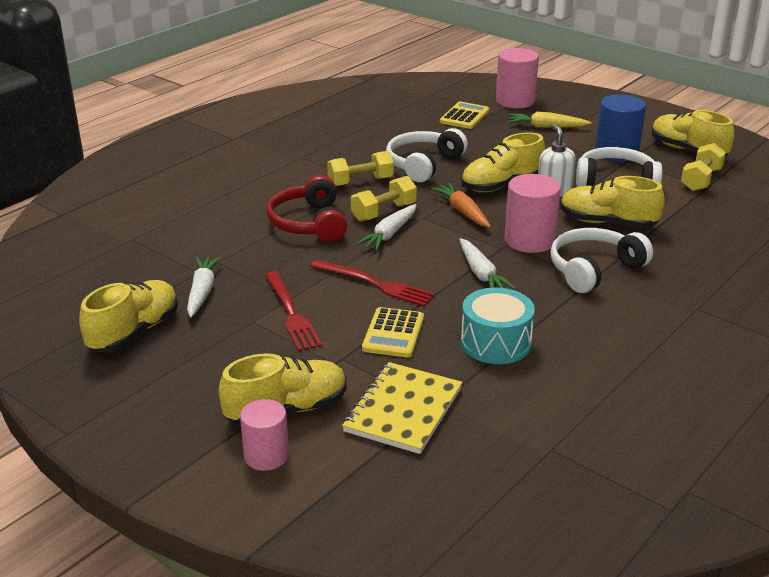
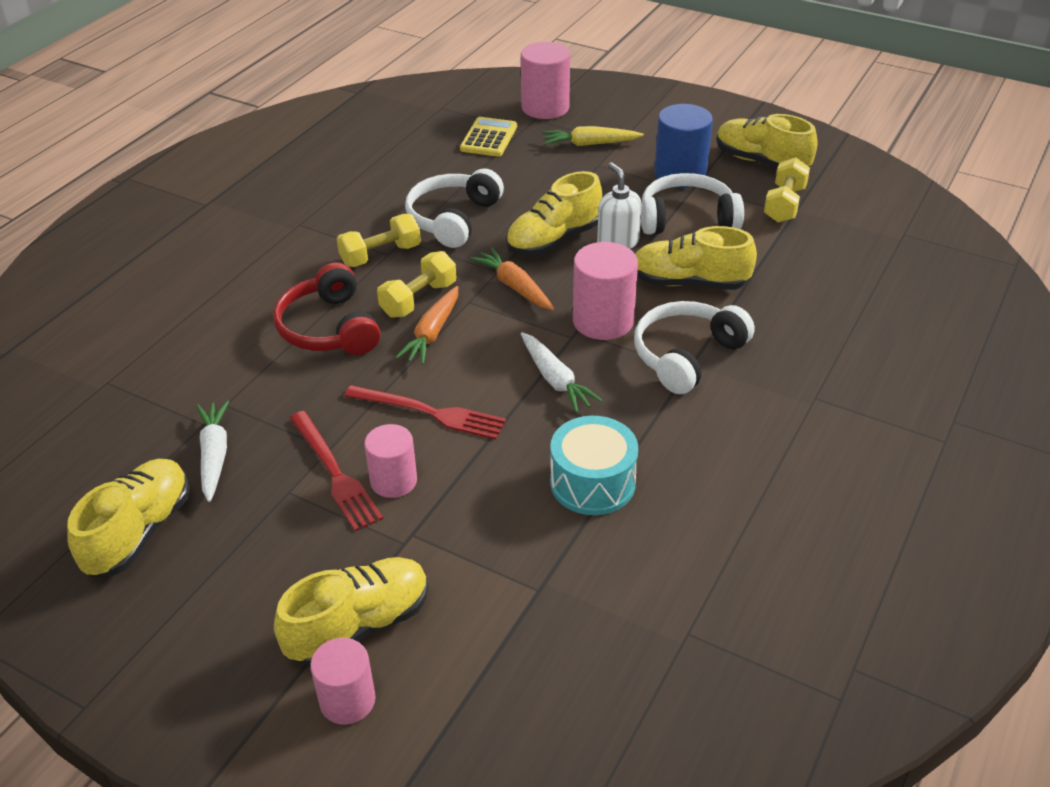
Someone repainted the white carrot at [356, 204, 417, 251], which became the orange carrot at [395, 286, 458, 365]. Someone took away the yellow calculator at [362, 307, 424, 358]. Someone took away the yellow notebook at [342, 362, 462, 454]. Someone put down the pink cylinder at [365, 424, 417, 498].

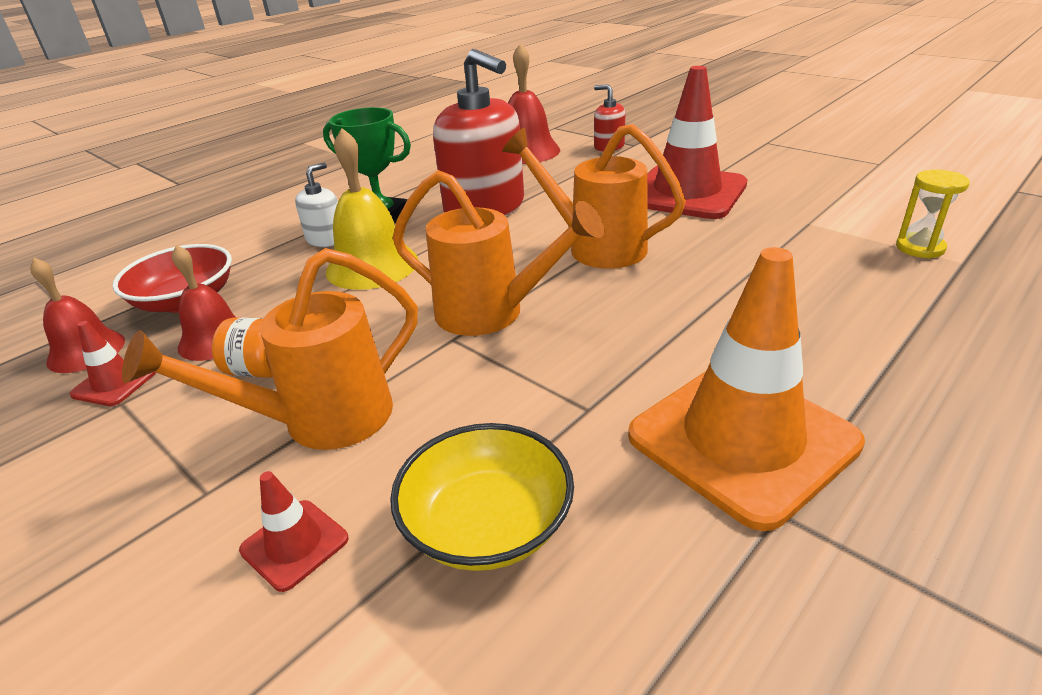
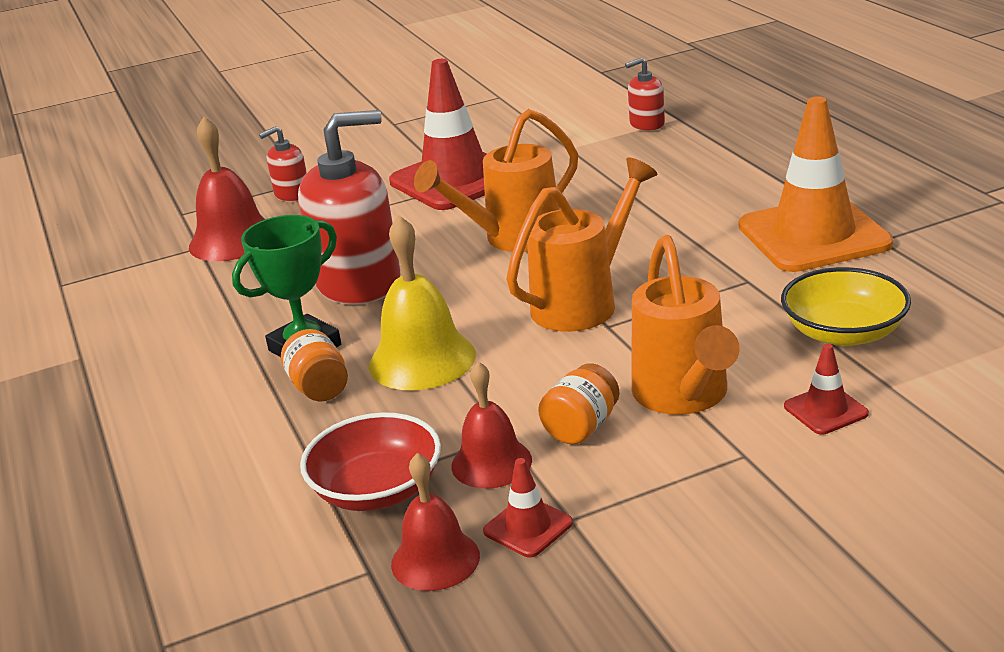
Someone swapped the white soap dispenser at [295, 162, 338, 247] for the orange jar at [281, 329, 348, 402]. Someone swapped the yellow hourglass at [896, 170, 970, 258] for the red soap dispenser at [625, 57, 665, 131].

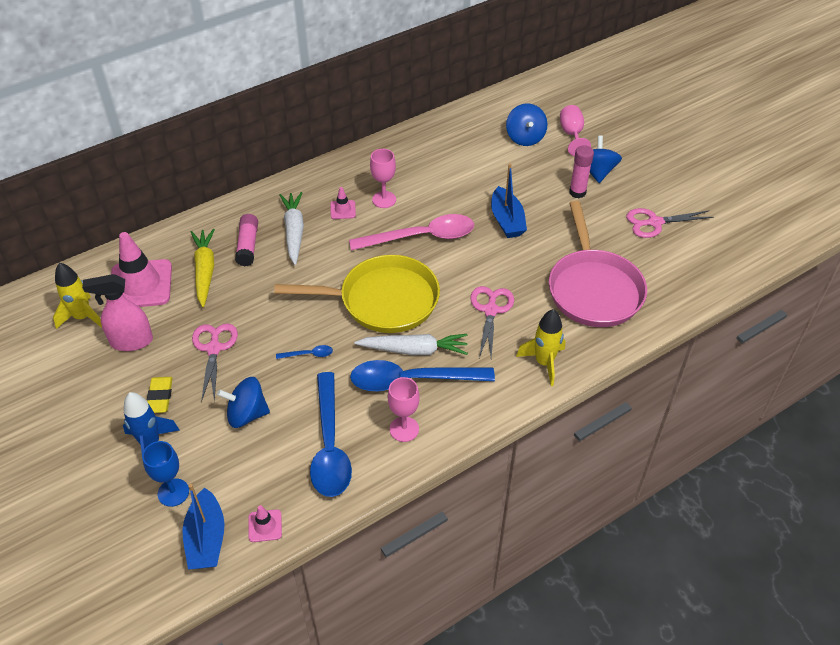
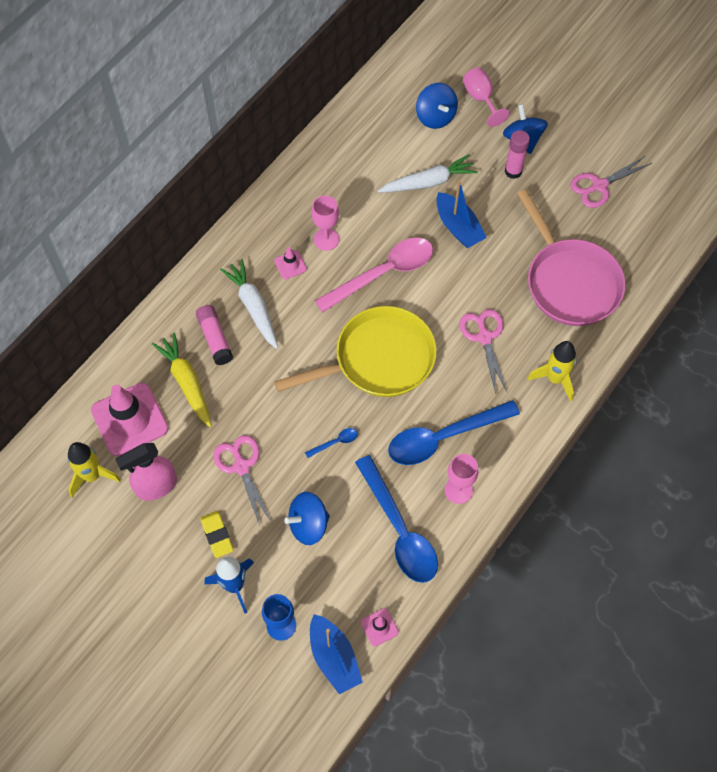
Someone carried the white carrot from [354, 334, 468, 355] to [377, 155, 478, 193].

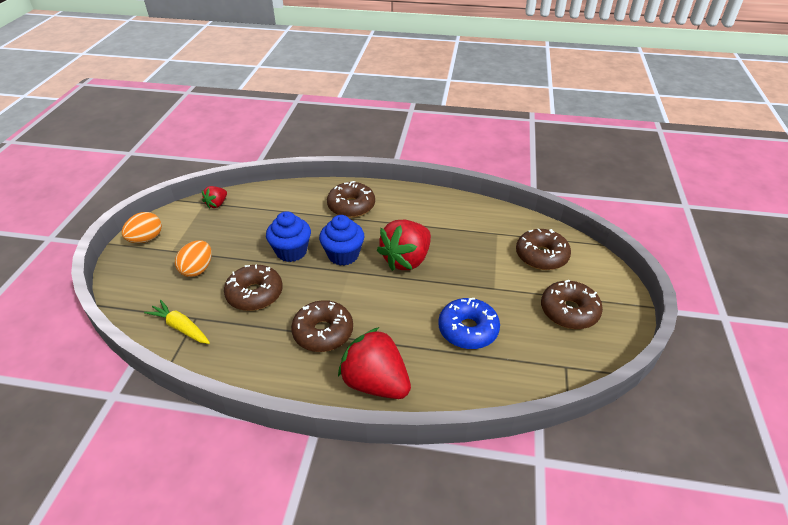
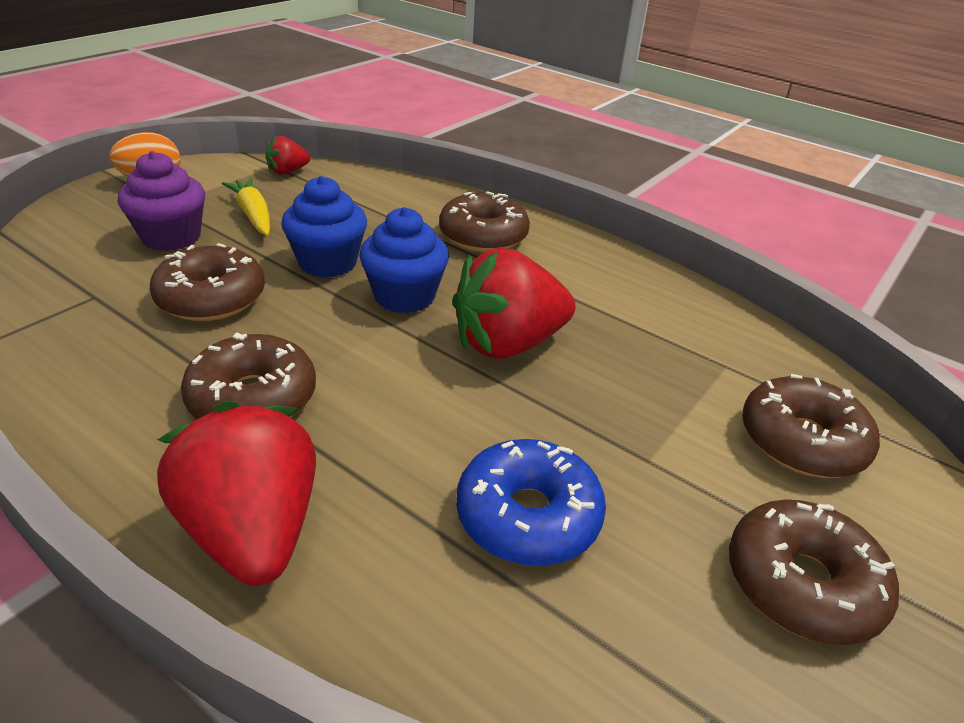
Someone swapped the orange egg at [175, 240, 212, 277] for the purple cupcake at [118, 151, 205, 251]. Someone carried the yellow carrot from [144, 300, 210, 344] to [222, 178, 270, 236].

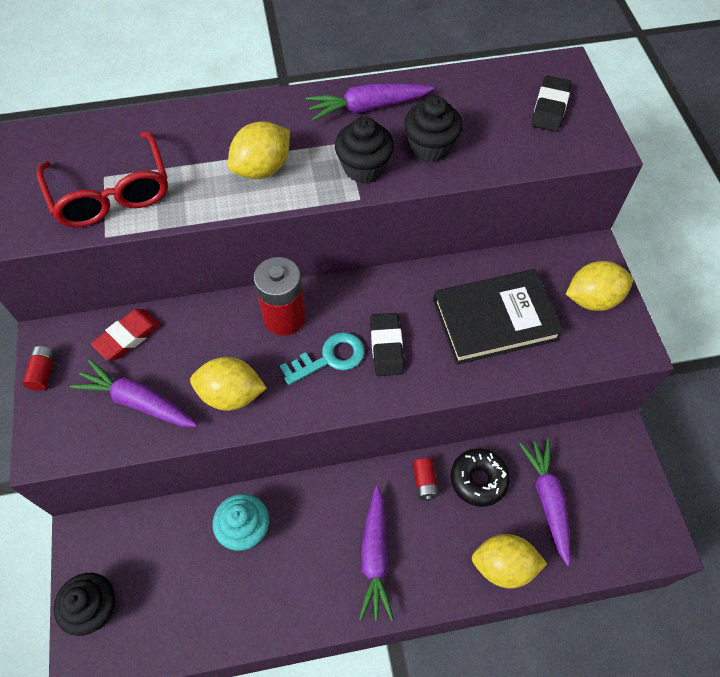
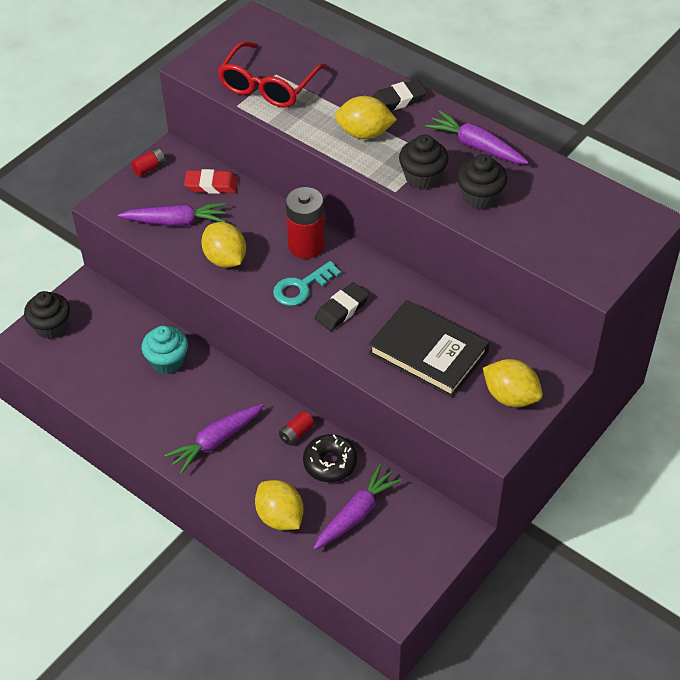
Someone carried the black eraser from [532, 75, 571, 132] to [372, 79, 427, 110]. Someone rotated the turquoise key at [280, 332, 365, 385] by 120 degrees clockwise. Someone rotated the purple carrot at [70, 359, 198, 427] by 105 degrees clockwise.

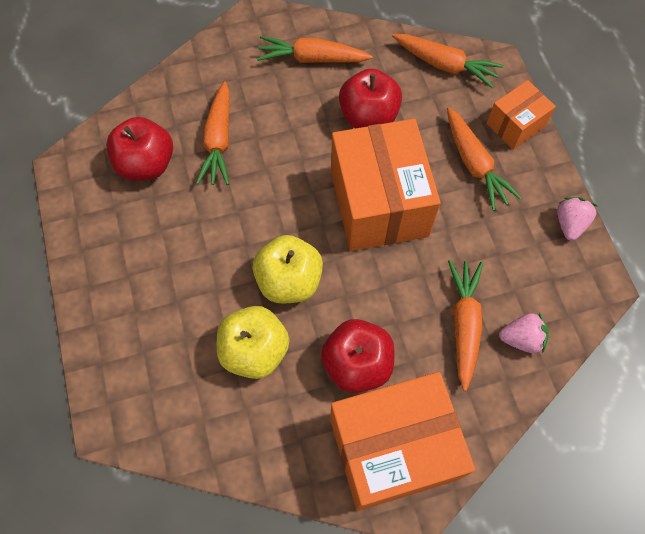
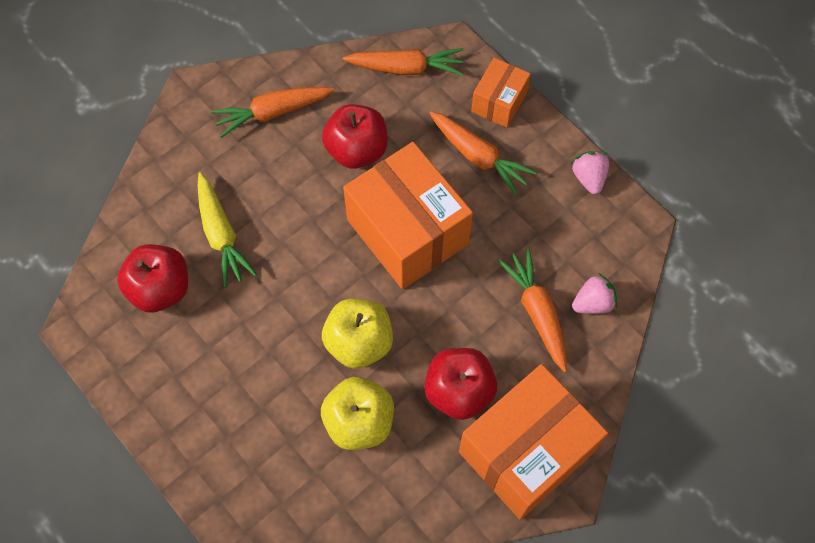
Someone repainted the orange carrot at [196, 81, 230, 185], which became the yellow carrot at [198, 172, 257, 288].

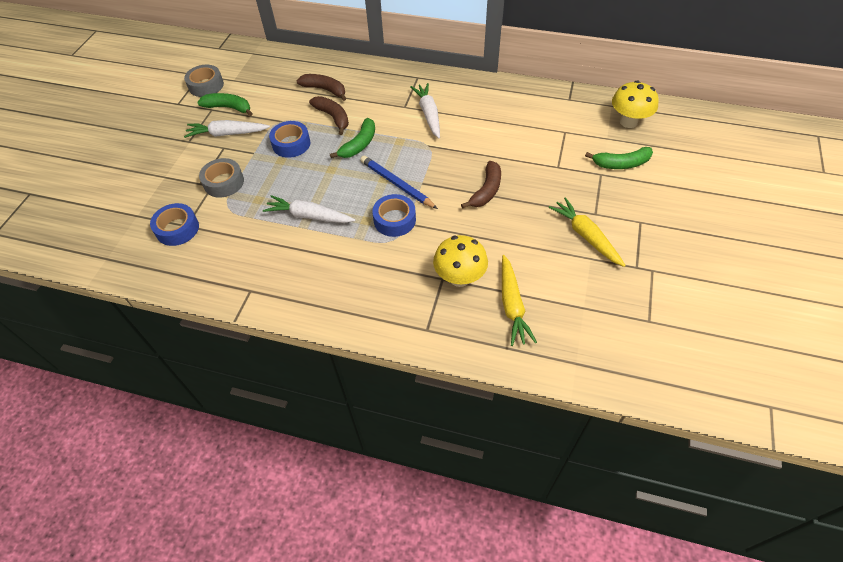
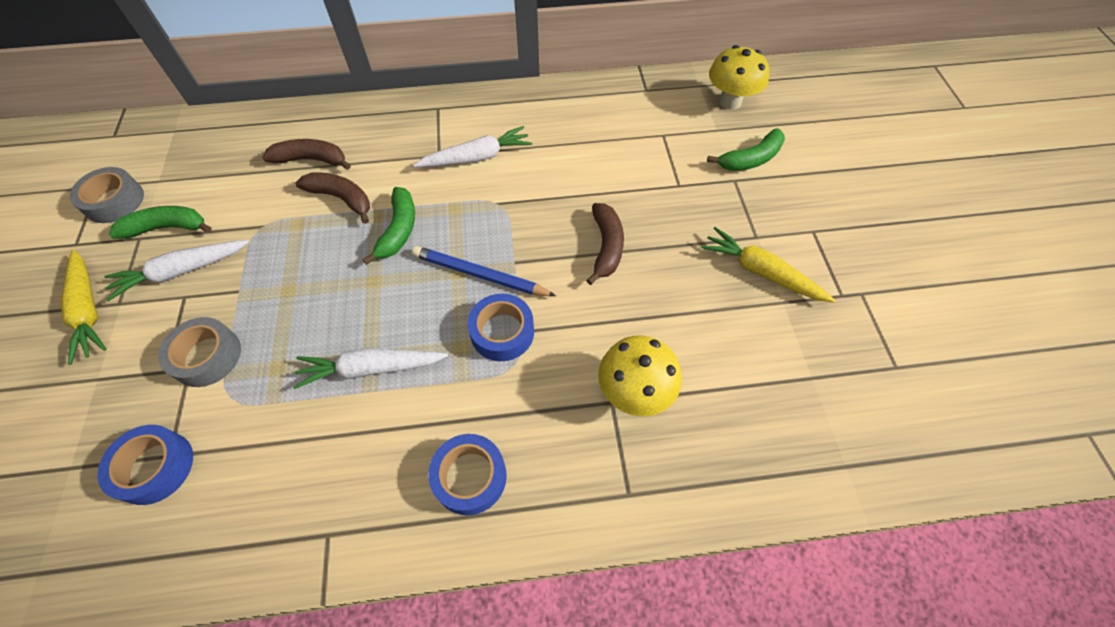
Someone rotated the white carrot at [410, 83, 440, 139] by 105 degrees clockwise. Someone carried the blue tape from [269, 121, 310, 158] to [428, 434, 507, 515]. Someone carried the yellow carrot from [502, 255, 537, 346] to [60, 250, 107, 365].

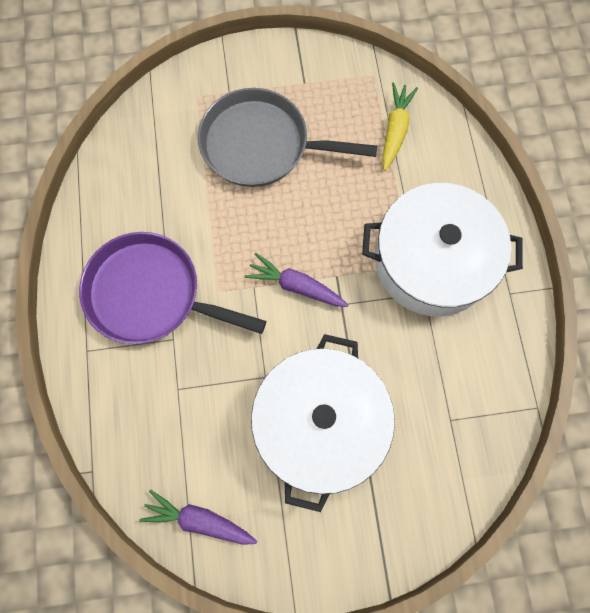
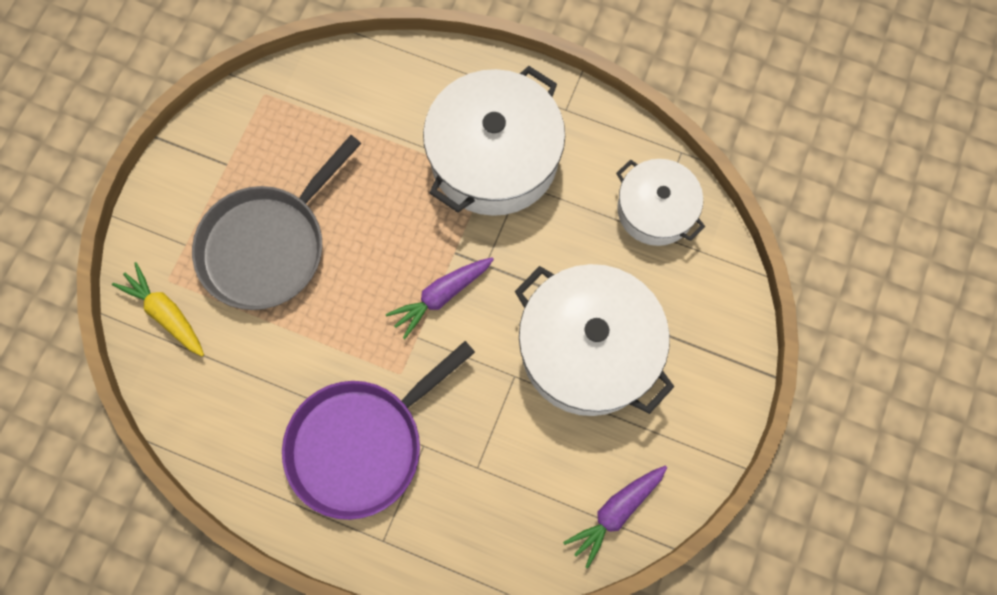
Someone carried the yellow carrot from [382, 82, 418, 171] to [112, 262, 204, 357]. Someone put down the white pot at [616, 159, 705, 246].

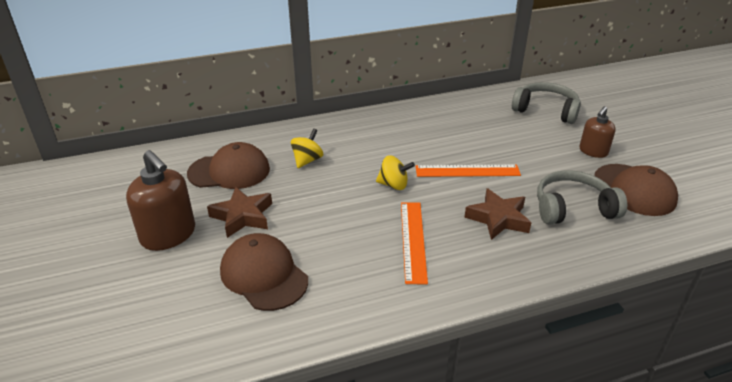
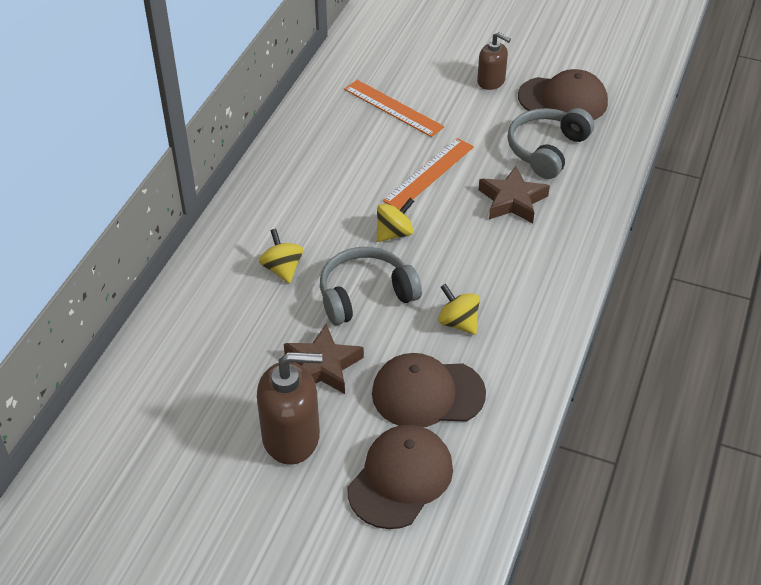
Someone carried the grey headphones from [512, 82, 581, 124] to [320, 247, 422, 325]. Someone rotated the brown soap dispenser at [579, 106, 616, 158] by 45 degrees counterclockwise. Someone carried the brown cap from [187, 142, 270, 189] to [348, 425, 453, 529]. Someone carried the orange ruler from [401, 202, 428, 284] to [344, 80, 444, 137]. Someone put down the yellow spinning top at [438, 284, 480, 335].

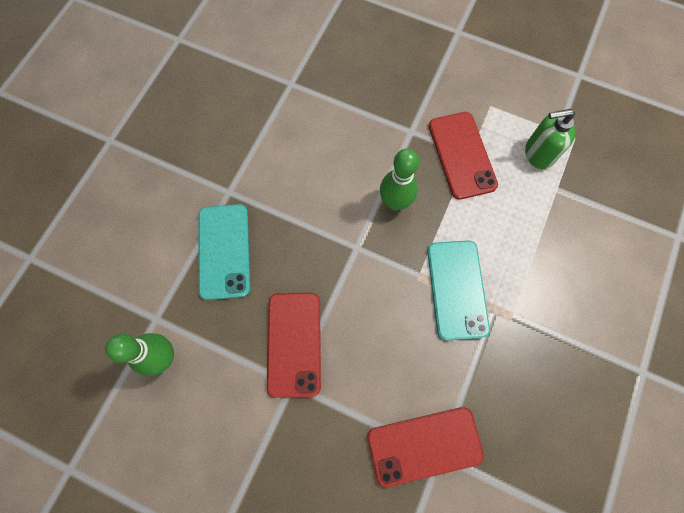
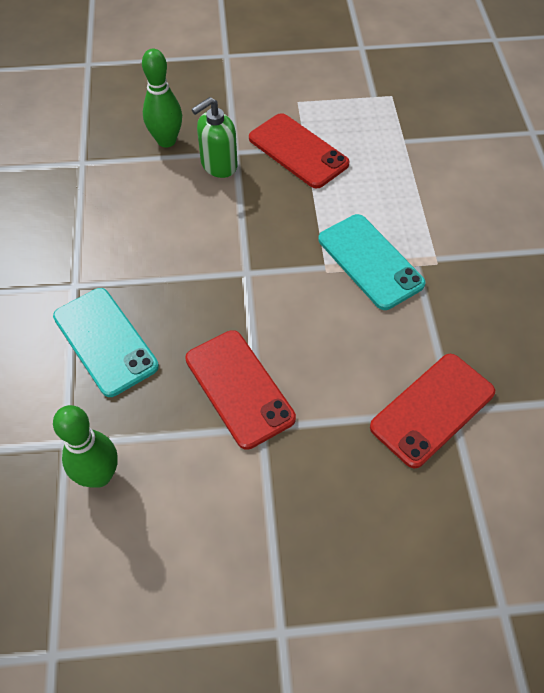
Someone carried the green soap dispenser from [525, 109, 575, 169] to [192, 97, 238, 178]. Someone carried the green bowling pin from [380, 148, 419, 211] to [142, 49, 182, 148].

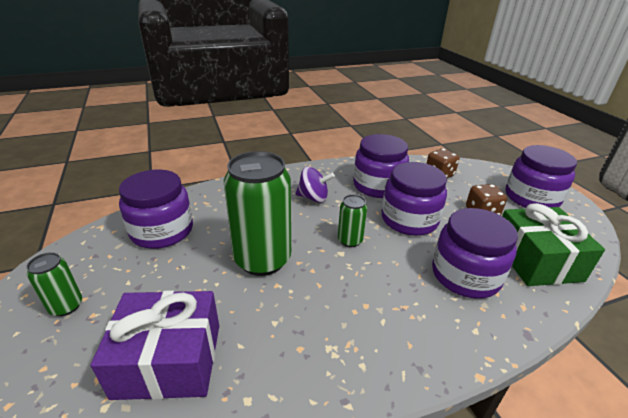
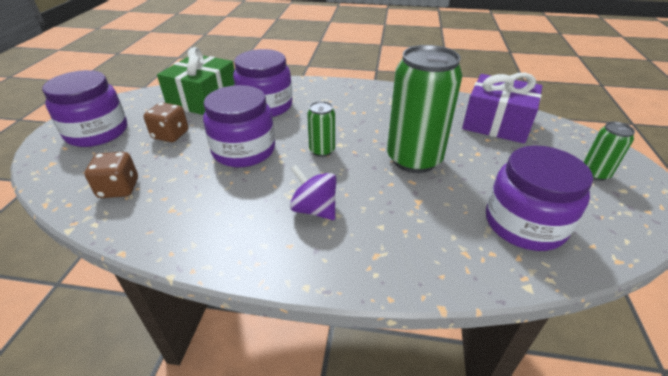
Someone took away the purple jar at [353, 134, 409, 198].

